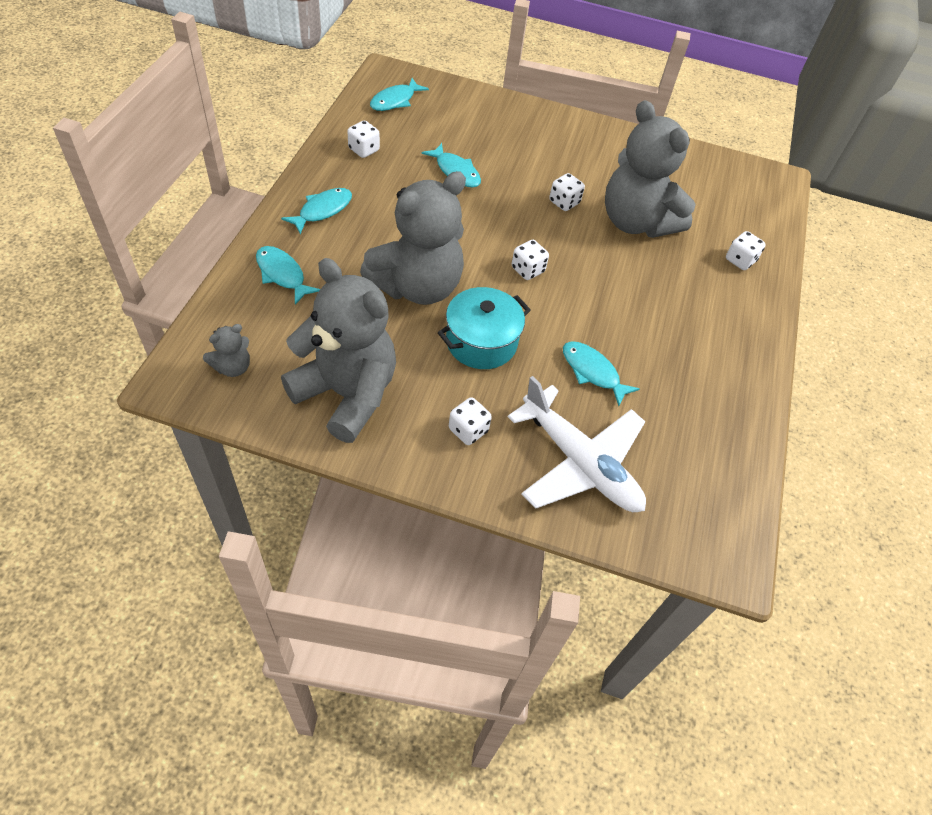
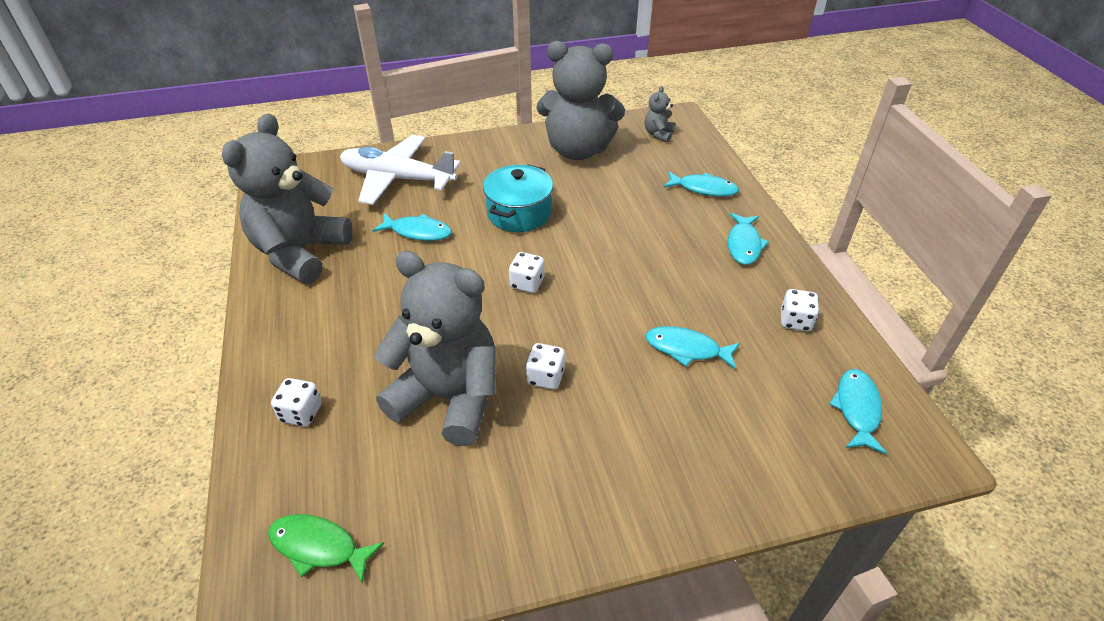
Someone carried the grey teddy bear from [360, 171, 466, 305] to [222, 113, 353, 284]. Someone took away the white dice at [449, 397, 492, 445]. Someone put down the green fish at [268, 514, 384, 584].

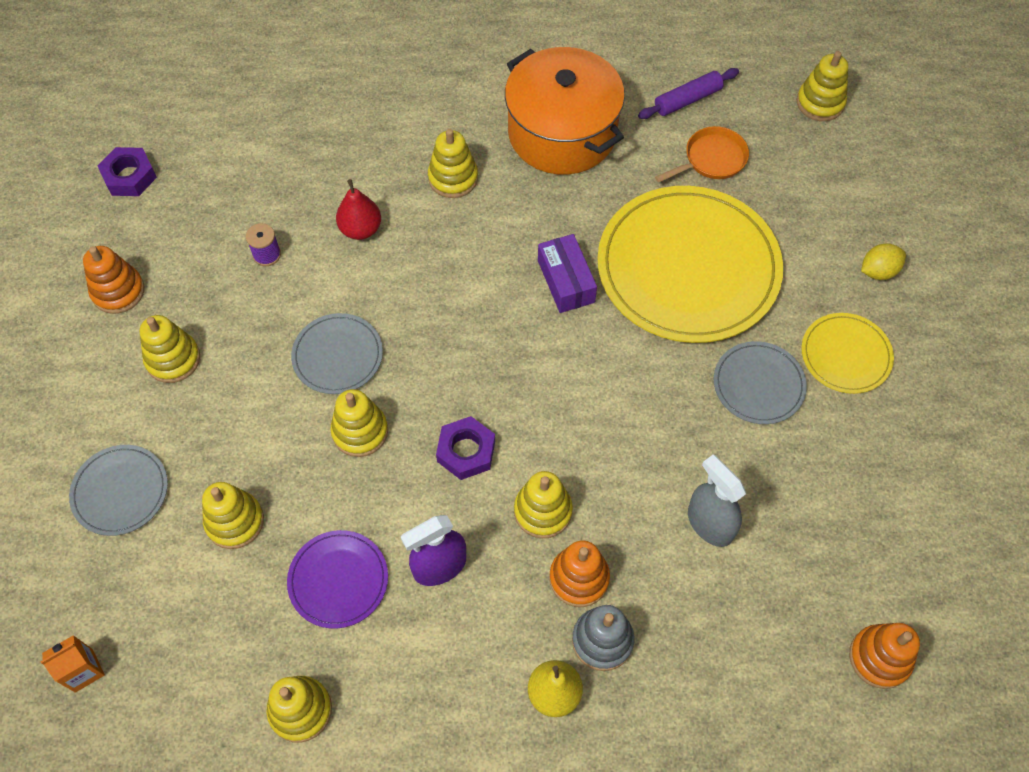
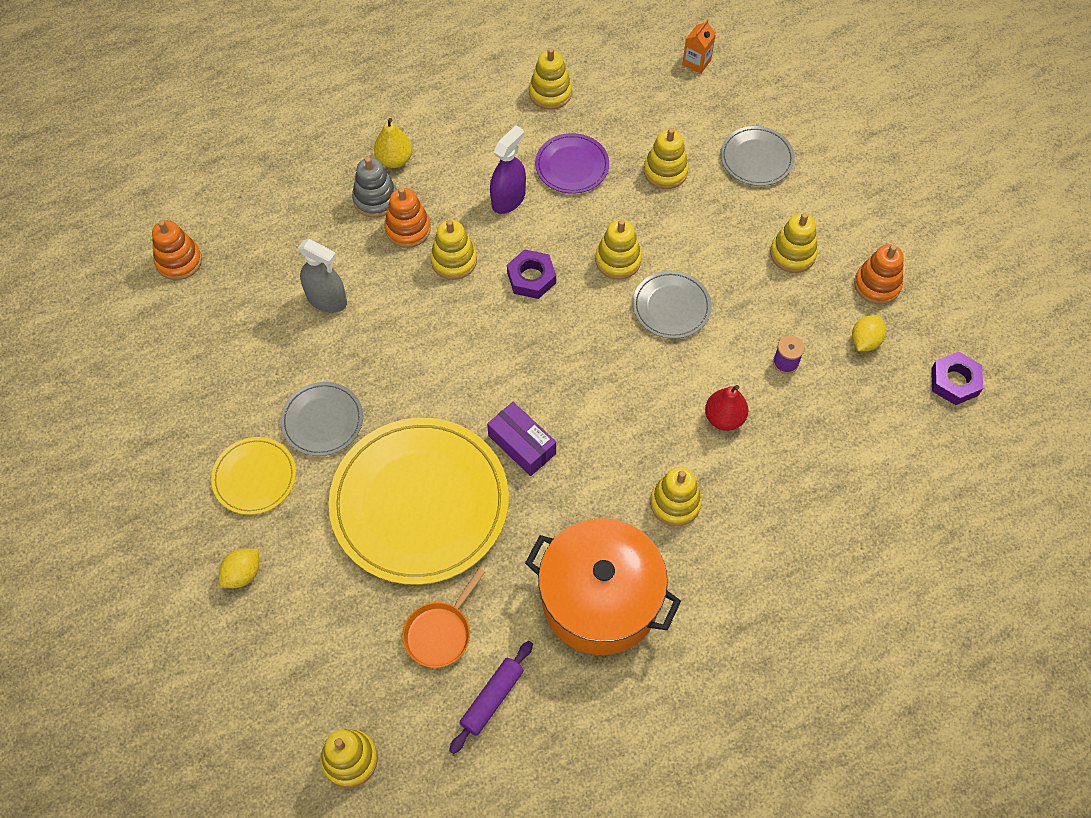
Someone put down the yellow lemon at [852, 315, 886, 351].

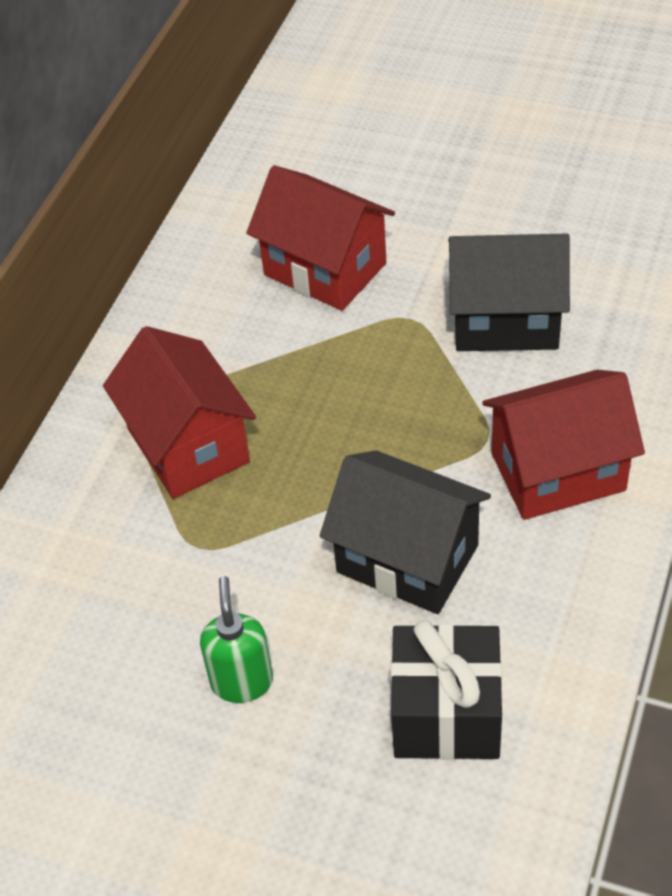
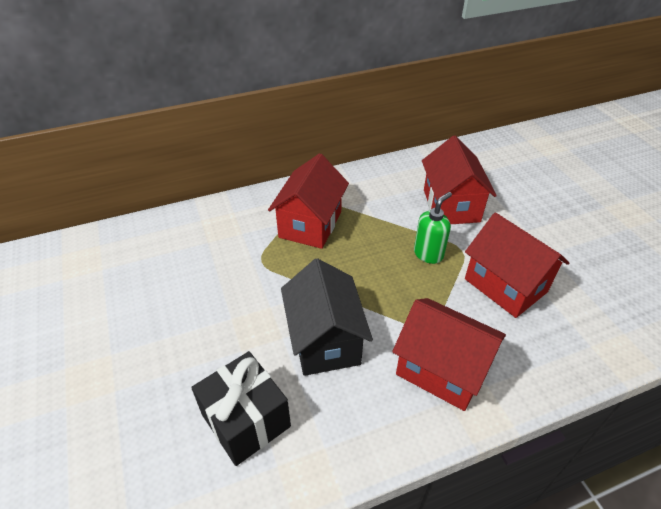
Someone repainted the black house at [448, 234, 570, 351], which became the red house at [465, 213, 570, 318]. Someone carried the green soap dispenser from [200, 576, 273, 703] to [414, 192, 452, 264].

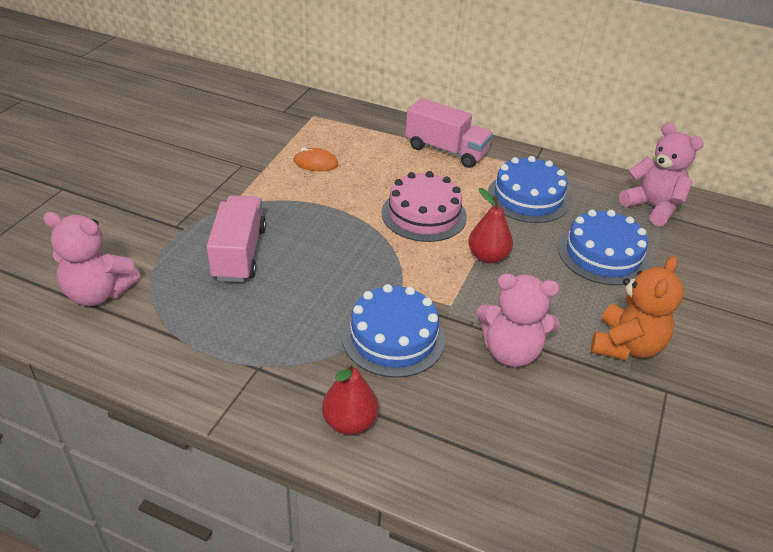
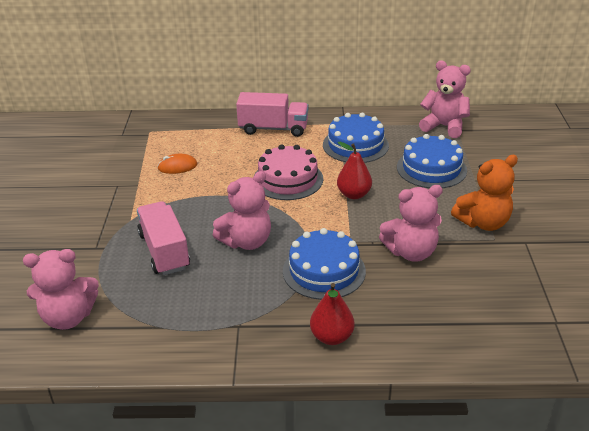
Someone rotated the orange teddy bear at [591, 256, 684, 360] by 60 degrees clockwise. Someone put down the pink teddy bear at [213, 171, 271, 250].

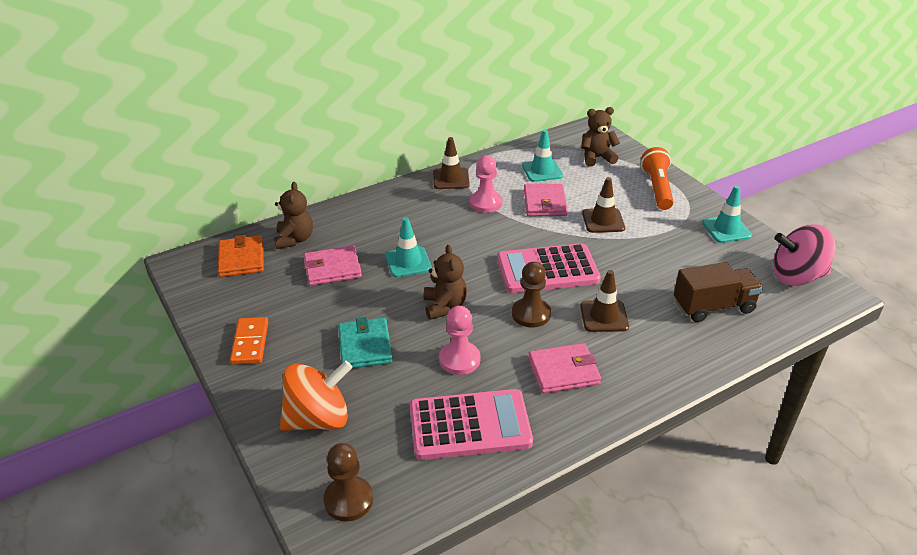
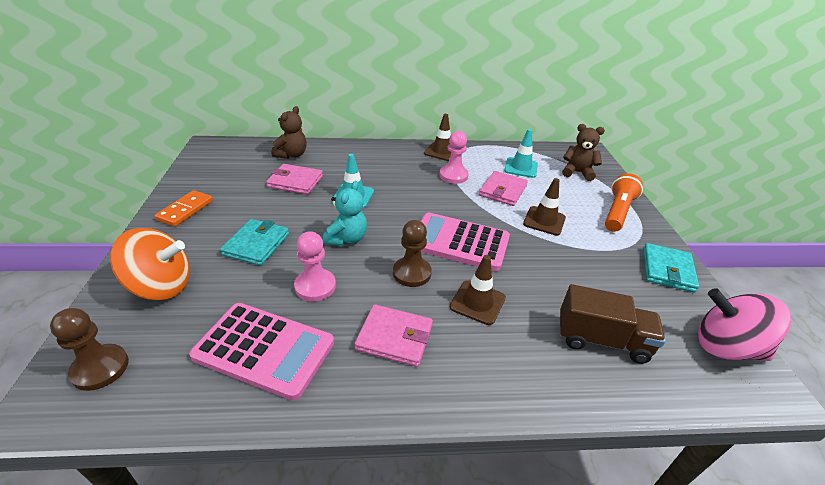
Someone swapped the turquoise traffic cone at [702, 185, 752, 243] for the turquoise wallet at [643, 243, 699, 293]. Someone took away the orange wallet at [218, 235, 264, 277]. Someone repainted the brown teddy bear at [423, 245, 467, 320], which became the turquoise teddy bear at [323, 181, 367, 246].

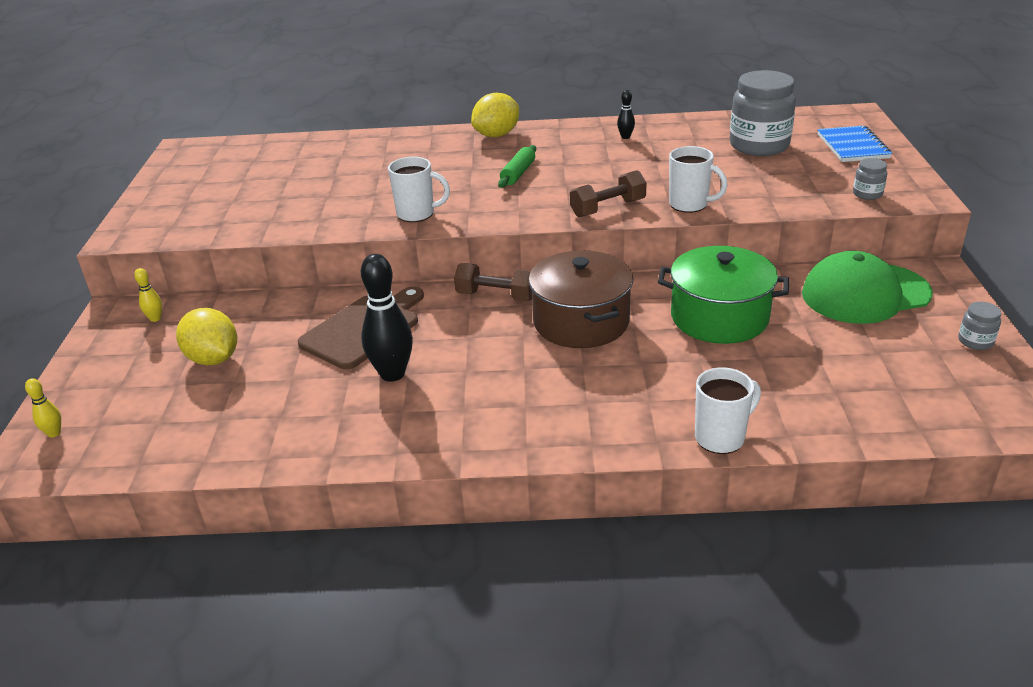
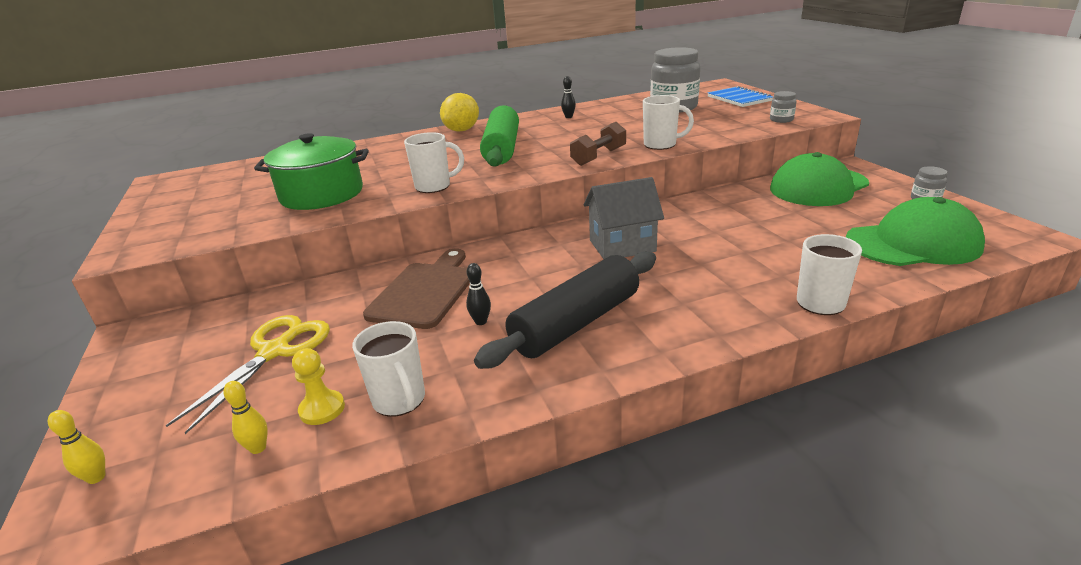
Someone scaled the green rolling pin at [498, 145, 536, 188] by 2.02. Someone carried the green pot from [658, 246, 789, 344] to [254, 133, 369, 210]. Someone swapped the brown pot at [529, 250, 633, 348] for the grey house at [584, 177, 664, 259]. Someone scaled the black bowling pin at [361, 254, 413, 382] by 0.47. Someone took away the brown dumbbell at [454, 263, 532, 301]. Someone carried the yellow bowling pin from [134, 268, 162, 322] to [223, 381, 268, 454]. Someone swapped the yellow lemon at [176, 308, 237, 365] for the yellow scissors at [166, 315, 330, 434]. Someone put down the green cap at [846, 197, 985, 266]. Someone put down the black rolling pin at [474, 251, 656, 369]. Someone put down the white mug at [352, 321, 425, 417]. Someone put down the yellow pawn at [292, 348, 345, 425].

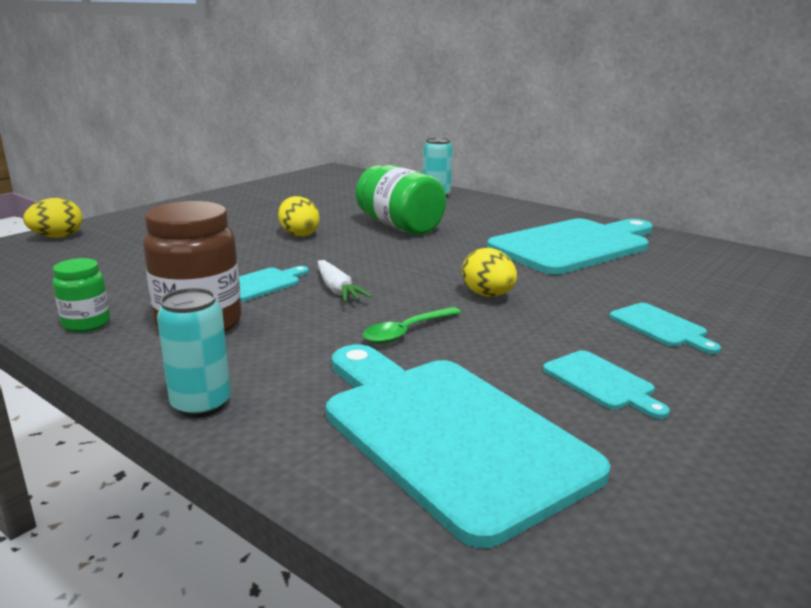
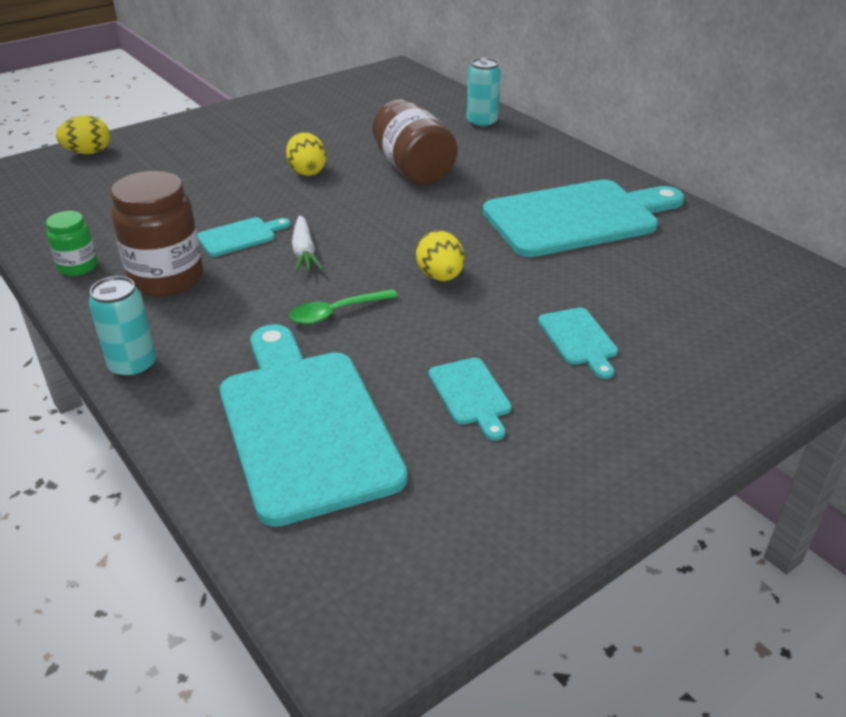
Someone repainted the green jar at [356, 165, 446, 235], which became the brown jar at [372, 99, 457, 185].

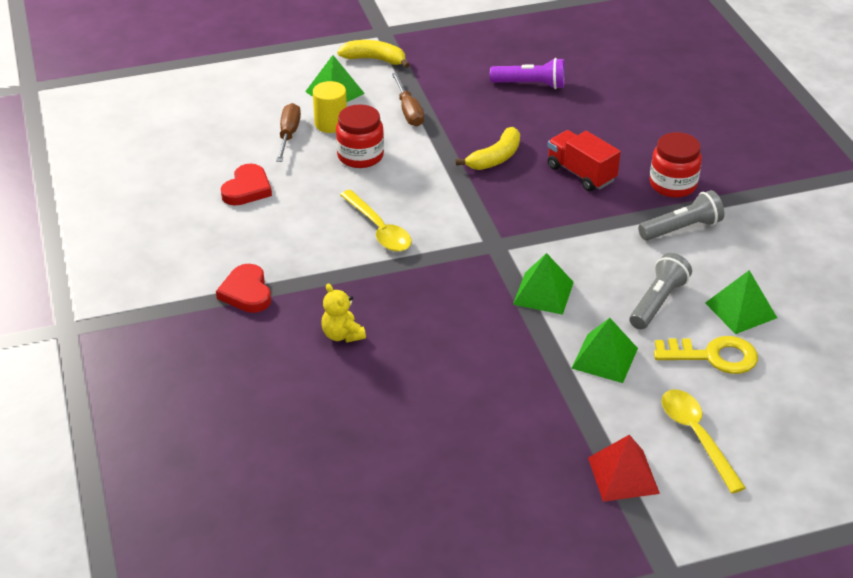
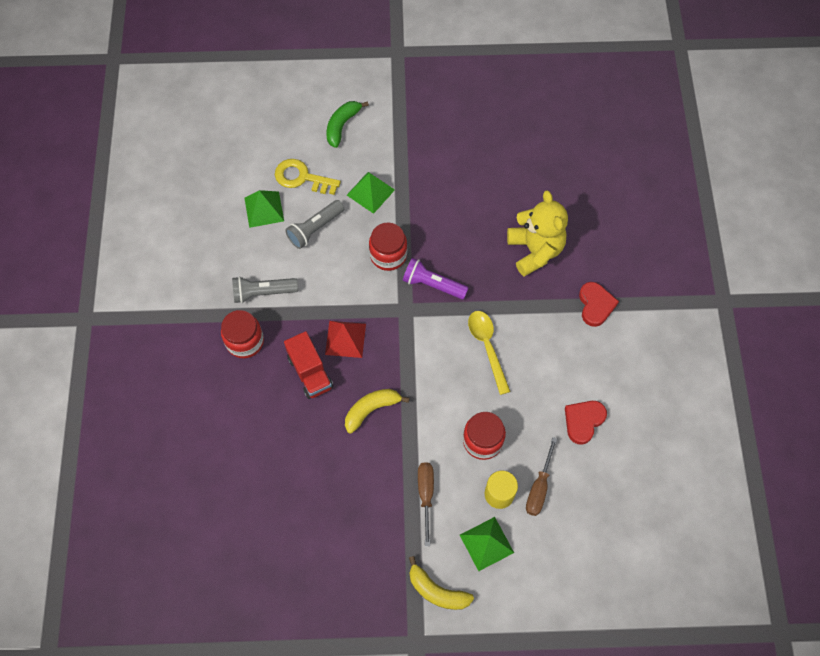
Someone carried the purple flashlight from [490, 58, 565, 89] to [403, 258, 468, 299]. Someone swapped the green pyramid at [513, 253, 574, 315] for the red jar at [369, 222, 407, 271]. Someone scaled the yellow teddy bear at [321, 283, 366, 343] by 1.96. Someone swapped the yellow spoon at [662, 389, 746, 493] for the green banana at [326, 101, 369, 148]. Someone carried the red pyramid from [588, 435, 660, 502] to [325, 321, 366, 358].

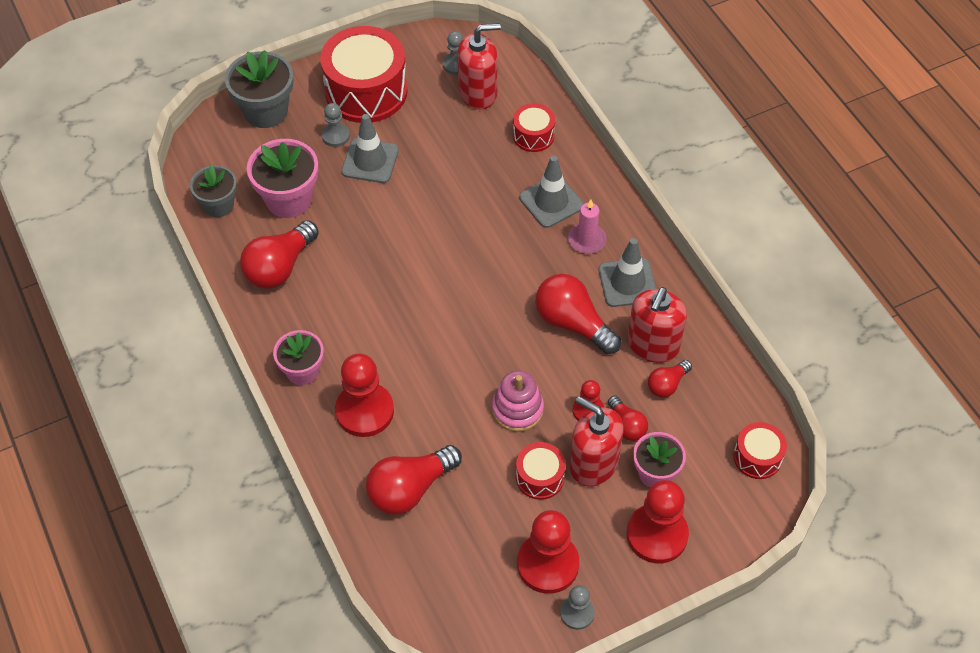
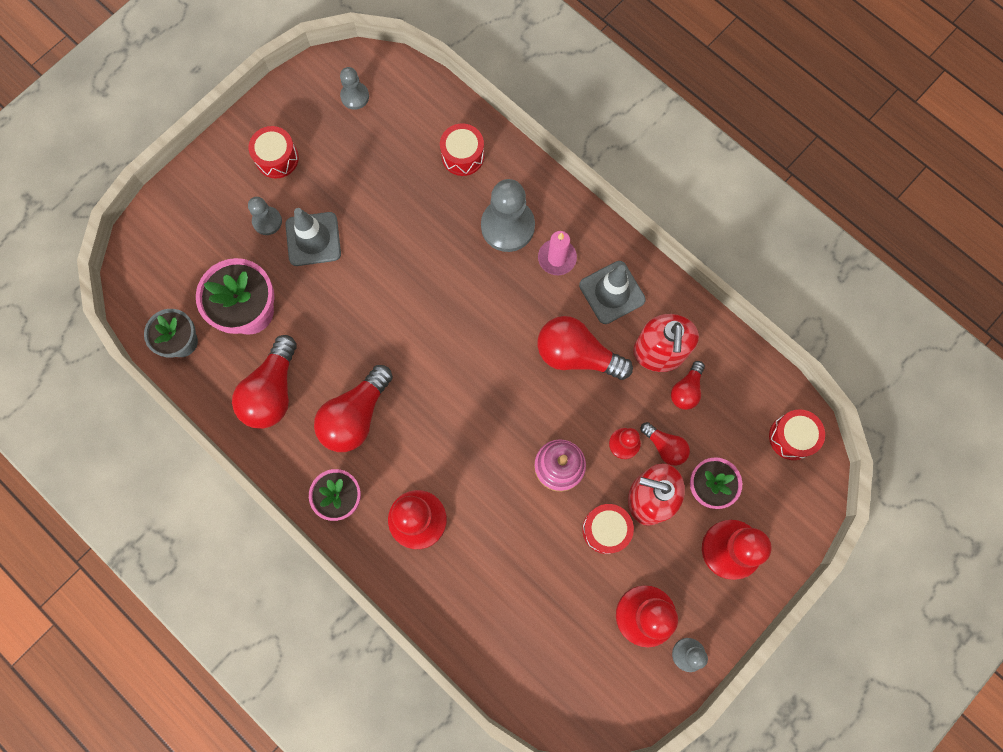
Someone took away the red soap dispenser at [458, 23, 501, 110]. Someone scaled the red drum at [320, 26, 408, 123] by 0.50. Someone took away the grey flower pot at [225, 50, 293, 128]. Someone swapped the grey traffic cone at [519, 155, 584, 228] for the grey pawn at [481, 179, 535, 252]. Someone carried the red light bulb from [366, 445, 462, 515] to [314, 365, 393, 452].

